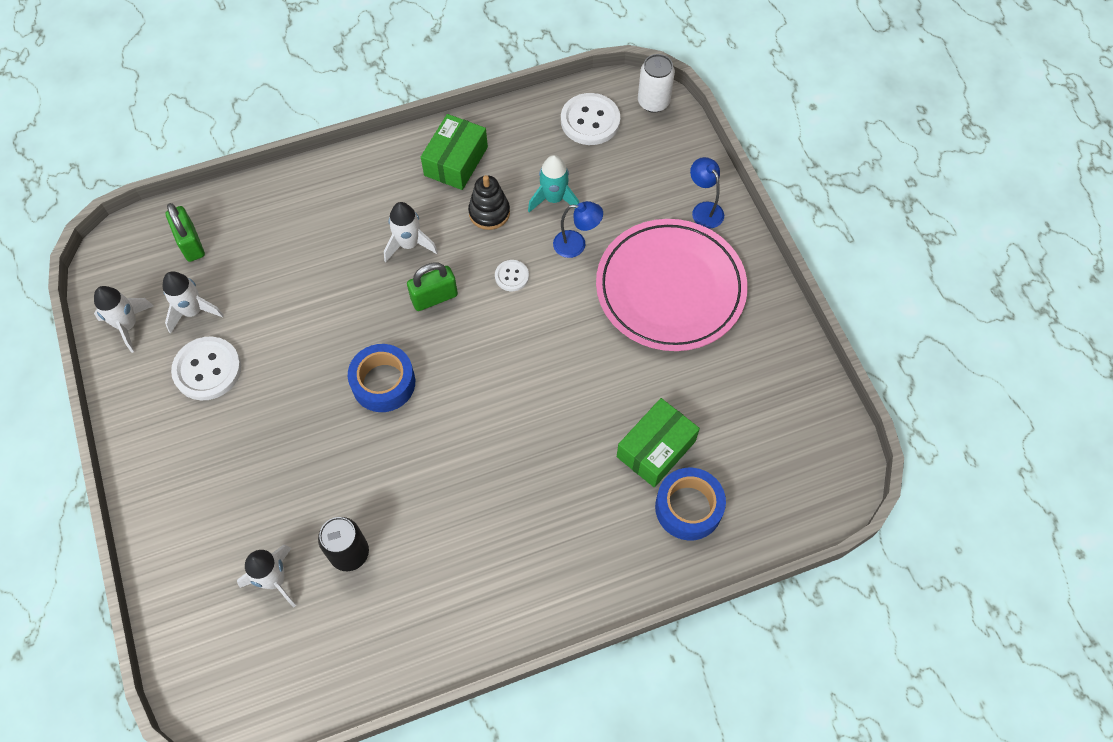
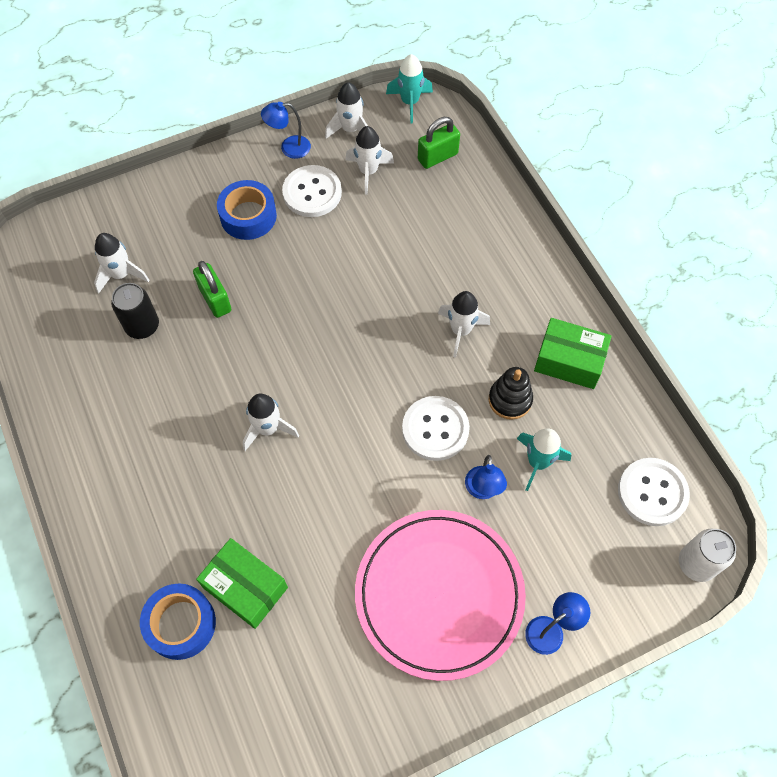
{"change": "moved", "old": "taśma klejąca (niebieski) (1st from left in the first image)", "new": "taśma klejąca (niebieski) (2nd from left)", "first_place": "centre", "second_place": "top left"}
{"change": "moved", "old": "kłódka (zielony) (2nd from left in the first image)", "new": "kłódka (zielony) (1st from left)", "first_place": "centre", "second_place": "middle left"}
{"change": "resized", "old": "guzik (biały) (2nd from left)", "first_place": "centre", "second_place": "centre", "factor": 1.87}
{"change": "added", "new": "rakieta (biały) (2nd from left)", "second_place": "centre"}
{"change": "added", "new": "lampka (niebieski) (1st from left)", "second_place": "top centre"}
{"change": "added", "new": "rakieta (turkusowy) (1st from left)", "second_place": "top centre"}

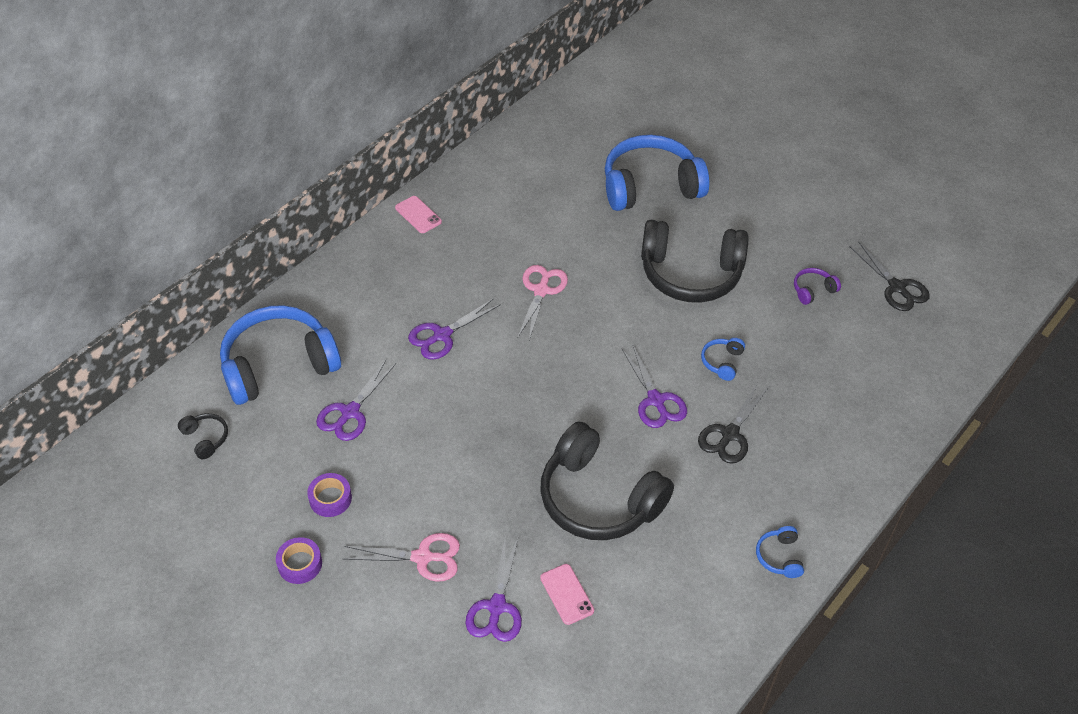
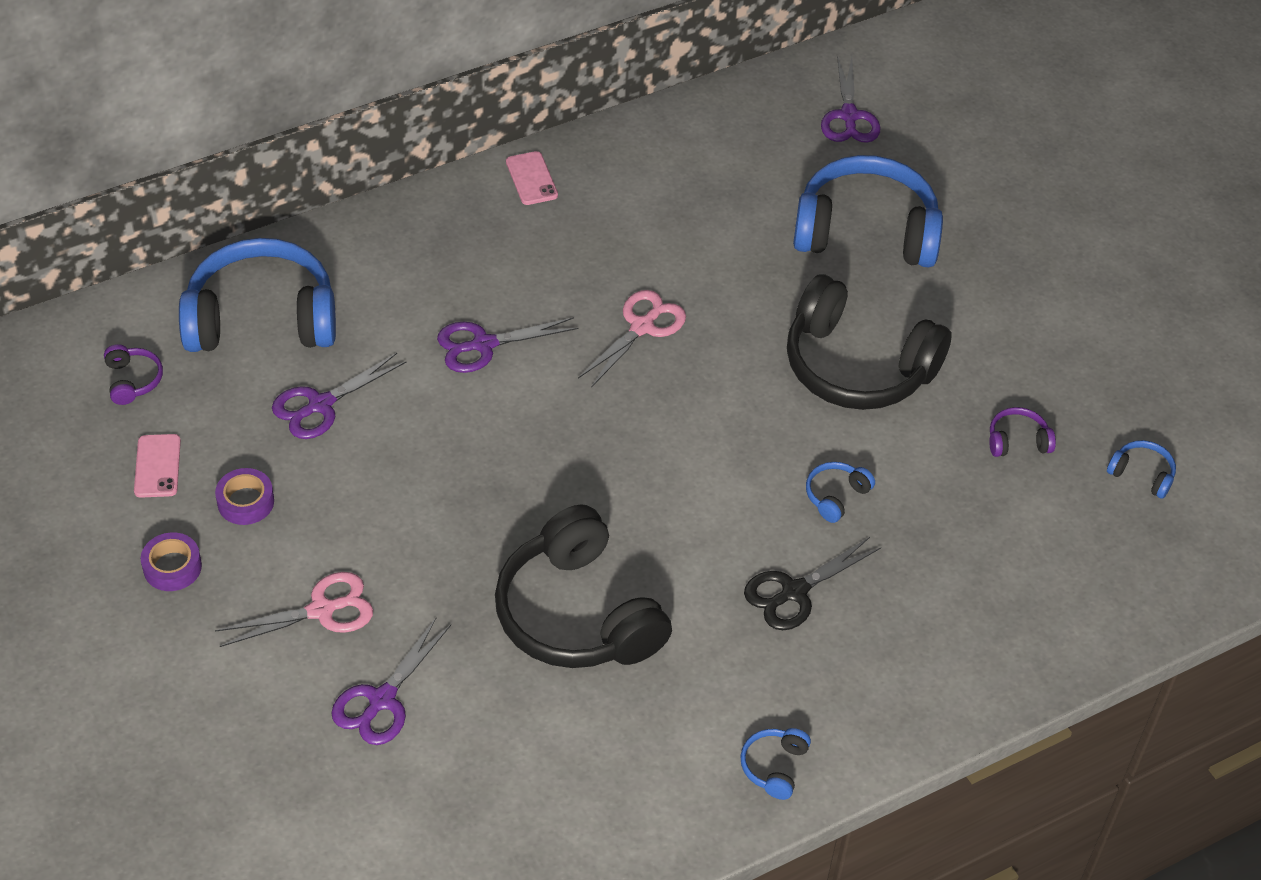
{"change": "recoloured", "old": "słuchawki (czarny) (1st from left)", "new": "słuchawki (fioletowy) (1st from left)", "first_place": "middle left", "second_place": "middle left"}
{"change": "turned", "old": "nożyczki (różowy) (1st from left)", "first_place": "bottom centre", "second_place": "bottom left", "degrees": -45}
{"change": "moved", "old": "telefon (różowy) (2nd from left in the first image)", "new": "telefon (różowy) (1st from left)", "first_place": "bottom centre", "second_place": "middle left"}
{"change": "moved", "old": "nożyczki (fioletowy) (4th from left)", "first_place": "centre", "second_place": "top right"}
{"change": "replaced", "old": "nożyczki (czarny) (2nd from left)", "new": "słuchawki (niebieski) (5th from left)", "first_place": "middle right", "second_place": "middle right"}

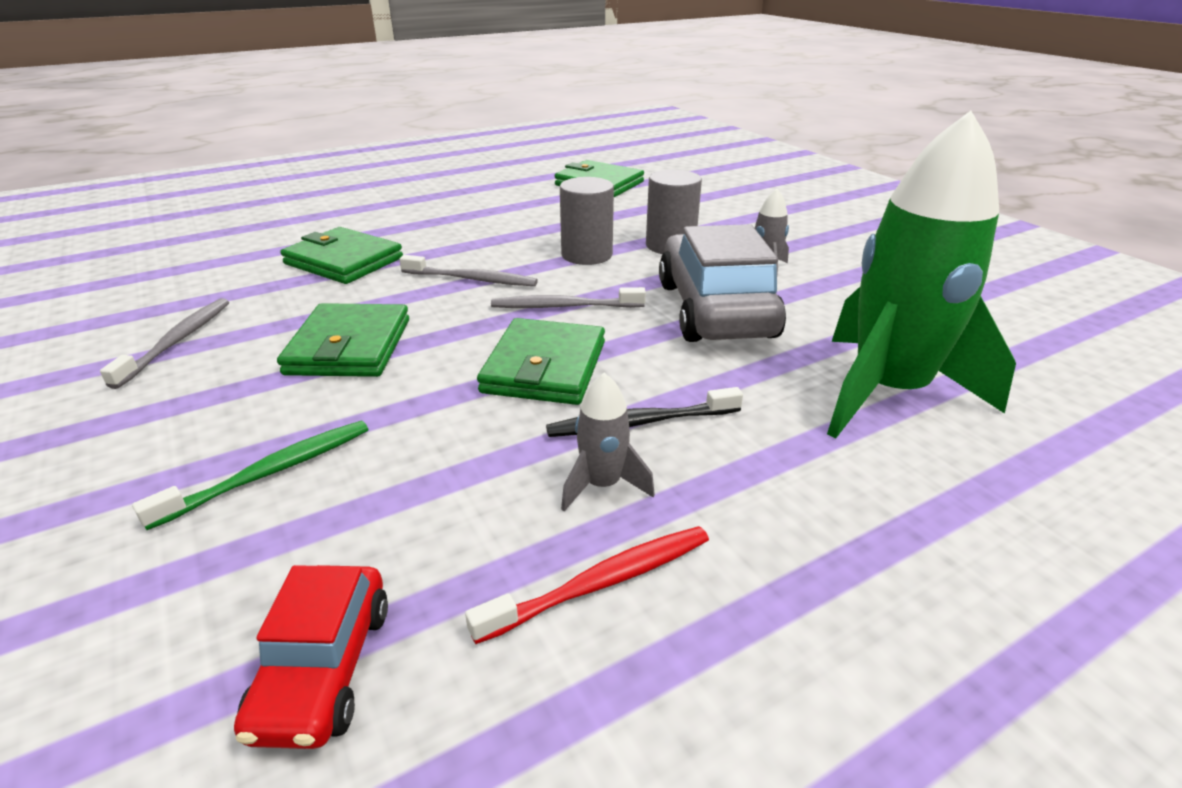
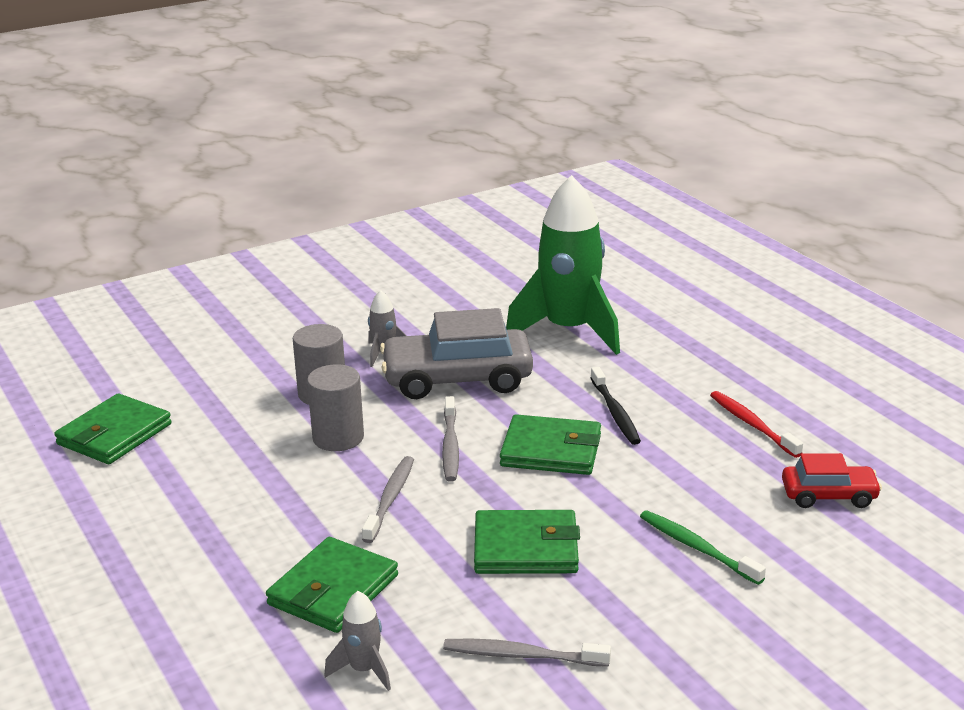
{"change": "moved", "old": "rakieta (szary) (1st from left)", "first_place": "centre", "second_place": "bottom centre"}

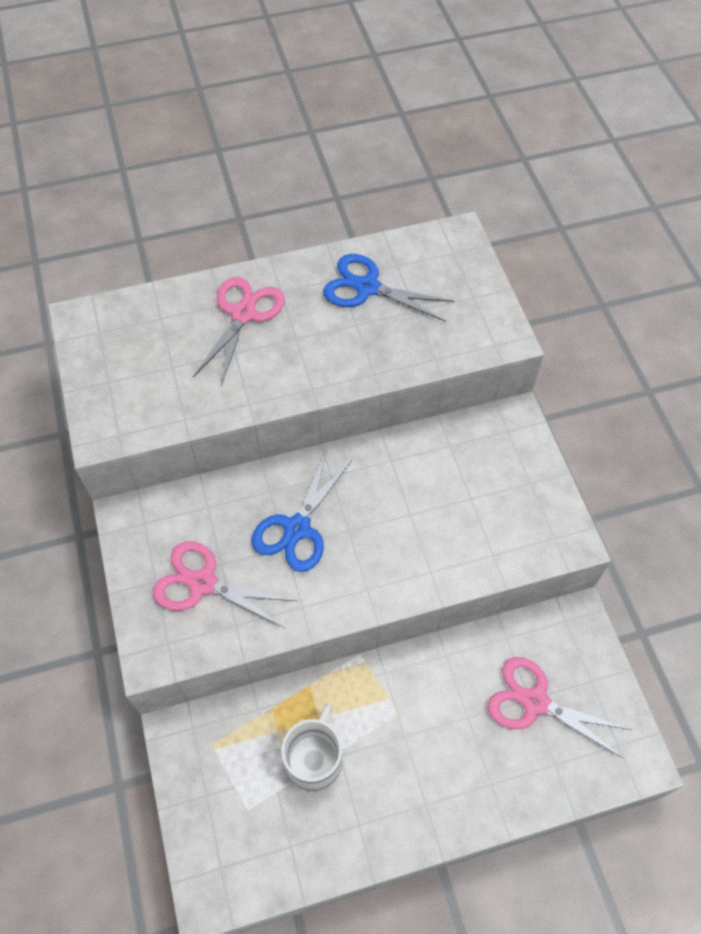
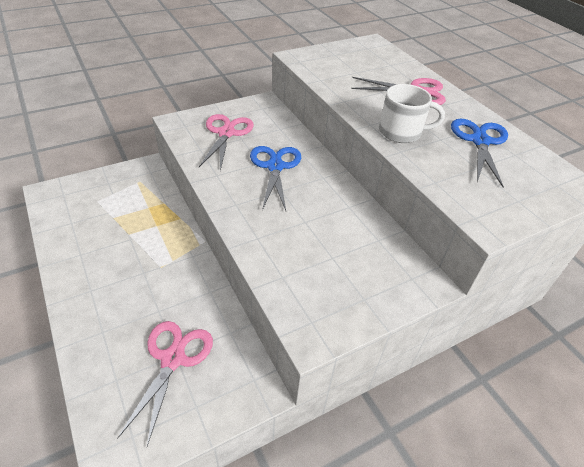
{"change": "turned", "old": "nożyczki (niebieski) (1st from left)", "first_place": "centre", "second_place": "centre", "degrees": 75}
{"change": "moved", "old": "kubek (biały)", "first_place": "bottom centre", "second_place": "top right"}

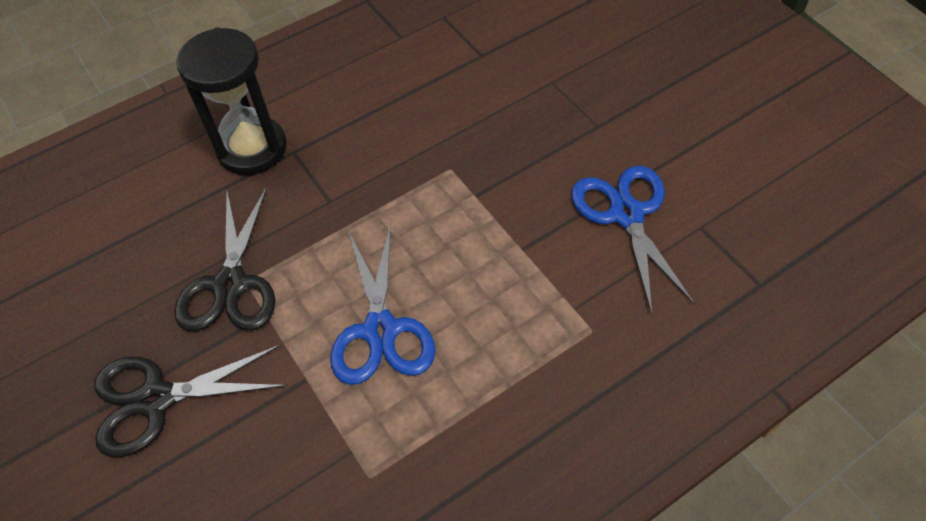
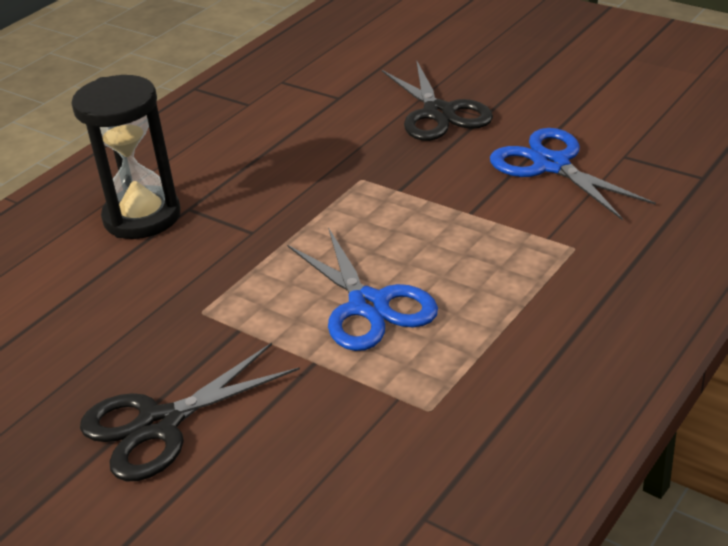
{"change": "moved", "old": "nożyczki (czarny) (2nd from left)", "first_place": "middle left", "second_place": "top centre"}

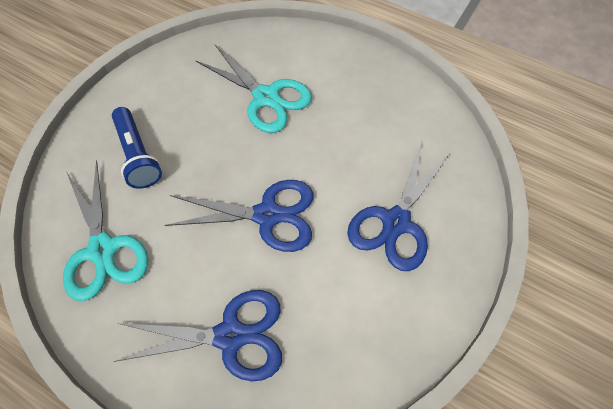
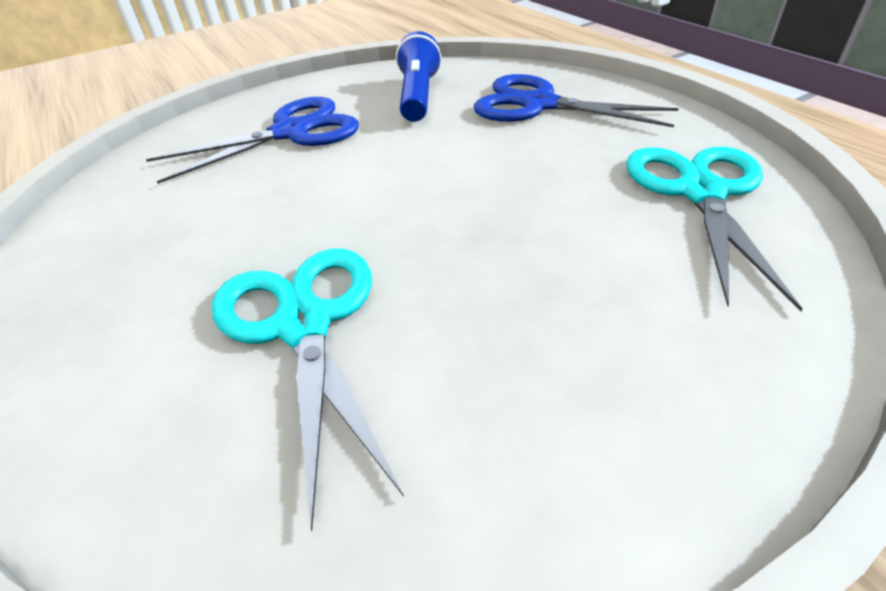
{"change": "moved", "old": "latarka (niebieski)", "first_place": "middle left", "second_place": "top centre"}
{"change": "removed", "old": "nożyczki (niebieski) (2nd from left)", "first_place": "centre"}

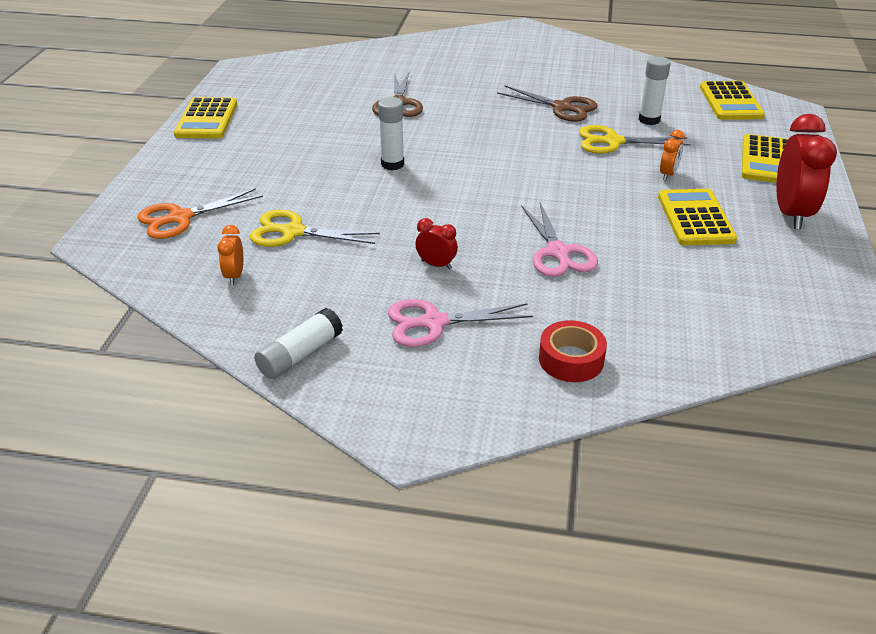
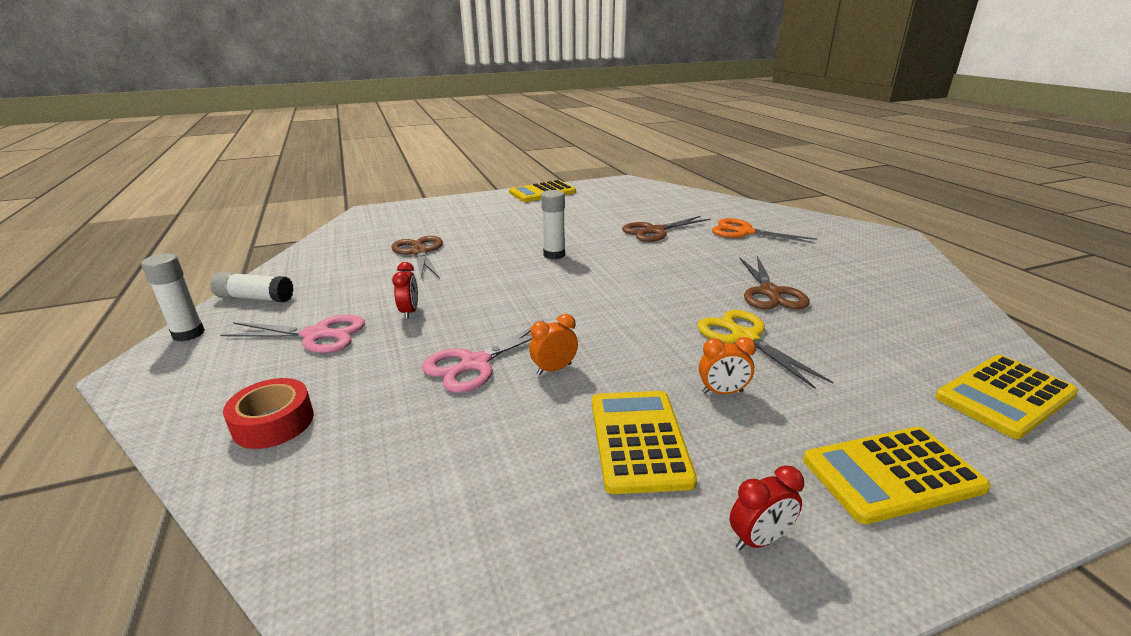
{"change": "moved", "old": "nożyczki (pomarańczowy)", "first_place": "middle left", "second_place": "middle right"}
{"change": "moved", "old": "budzik (pomarańczowy) (1st from left)", "first_place": "middle left", "second_place": "centre"}
{"change": "recoloured", "old": "nożyczki (żółty) (1st from left)", "new": "nożyczki (brązowy) (1st from left)", "first_place": "centre", "second_place": "centre"}
{"change": "turned", "old": "nożyczki (różowy) (1st from left)", "first_place": "centre", "second_place": "middle left", "degrees": 135}
{"change": "moved", "old": "klej w sztyfcie (biały) (3rd from left in the first image)", "new": "klej w sztyfcie (biały) (1st from left)", "first_place": "top right", "second_place": "middle left"}
{"change": "turned", "old": "kalkulator (żółty) (2nd from left)", "first_place": "middle right", "second_place": "bottom centre", "degrees": -60}
{"change": "resized", "old": "budzik (czerwony) (2nd from left)", "first_place": "top right", "second_place": "bottom right", "factor": 0.49}

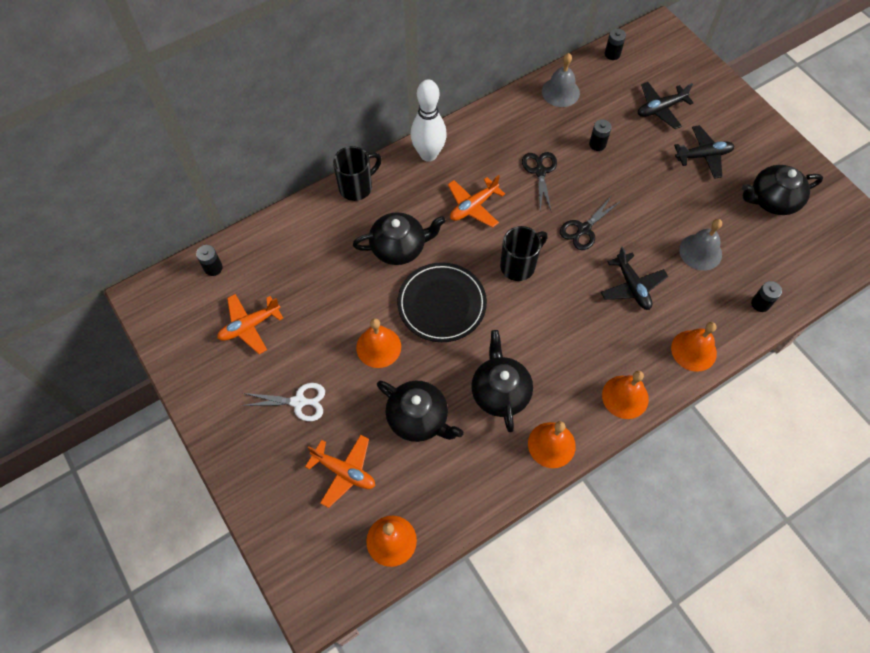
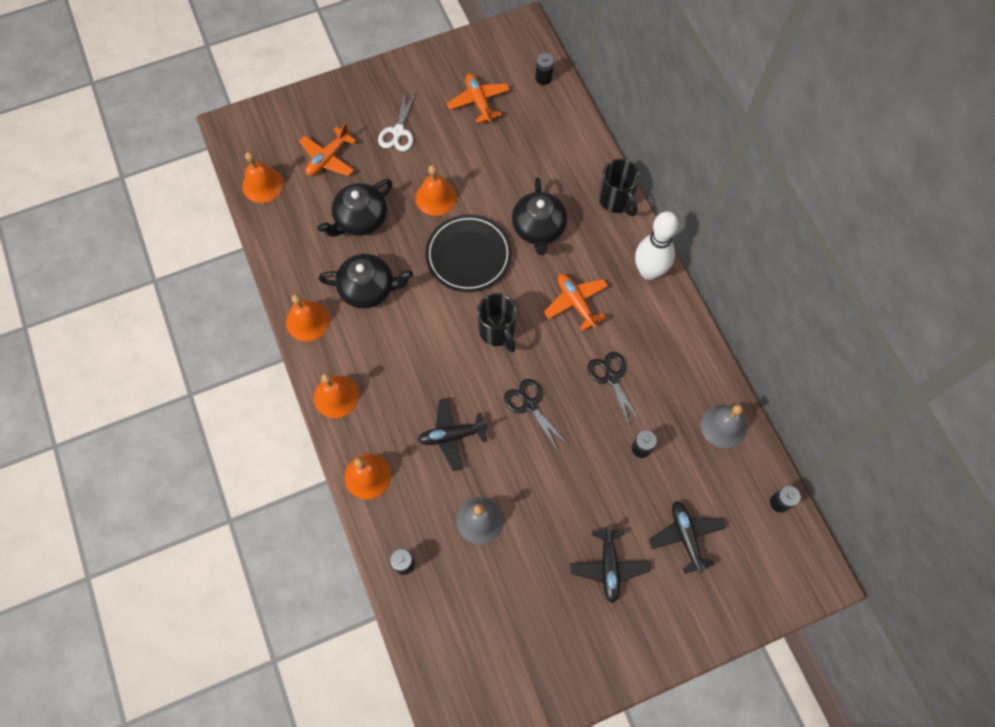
{"change": "turned", "old": "nożyczki (czarny) (1st from left in the first image)", "first_place": "top centre", "second_place": "centre", "degrees": -120}
{"change": "removed", "old": "imbryk (czarny) (4th from left)", "first_place": "top right"}

